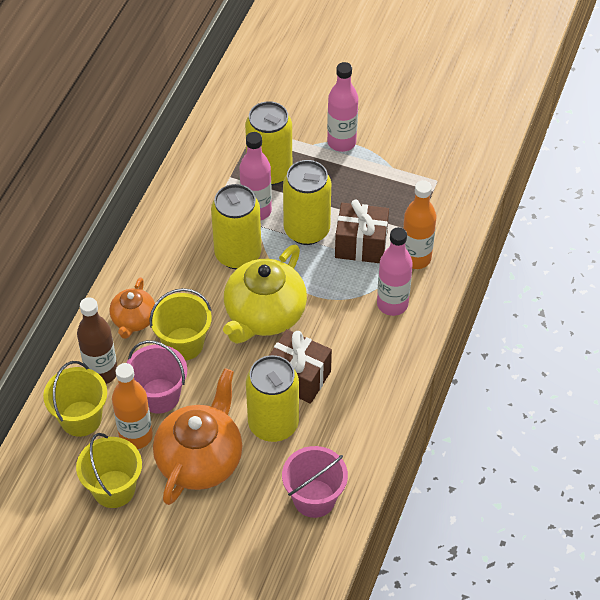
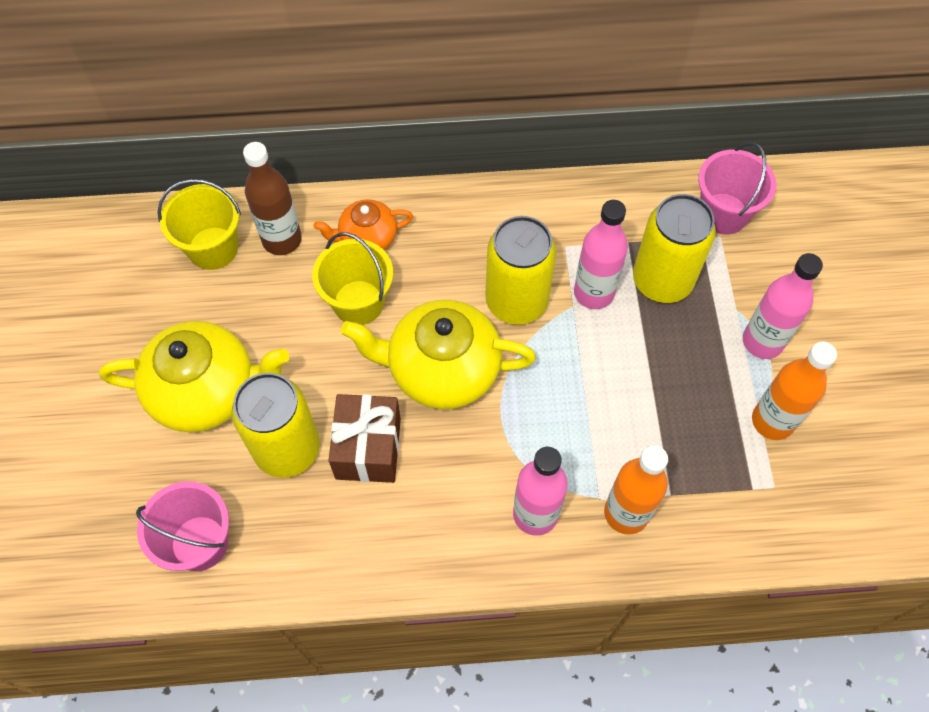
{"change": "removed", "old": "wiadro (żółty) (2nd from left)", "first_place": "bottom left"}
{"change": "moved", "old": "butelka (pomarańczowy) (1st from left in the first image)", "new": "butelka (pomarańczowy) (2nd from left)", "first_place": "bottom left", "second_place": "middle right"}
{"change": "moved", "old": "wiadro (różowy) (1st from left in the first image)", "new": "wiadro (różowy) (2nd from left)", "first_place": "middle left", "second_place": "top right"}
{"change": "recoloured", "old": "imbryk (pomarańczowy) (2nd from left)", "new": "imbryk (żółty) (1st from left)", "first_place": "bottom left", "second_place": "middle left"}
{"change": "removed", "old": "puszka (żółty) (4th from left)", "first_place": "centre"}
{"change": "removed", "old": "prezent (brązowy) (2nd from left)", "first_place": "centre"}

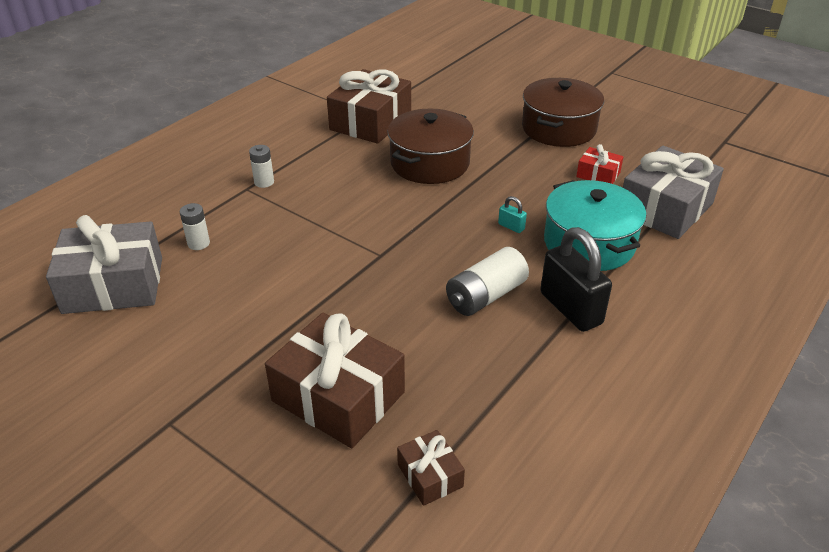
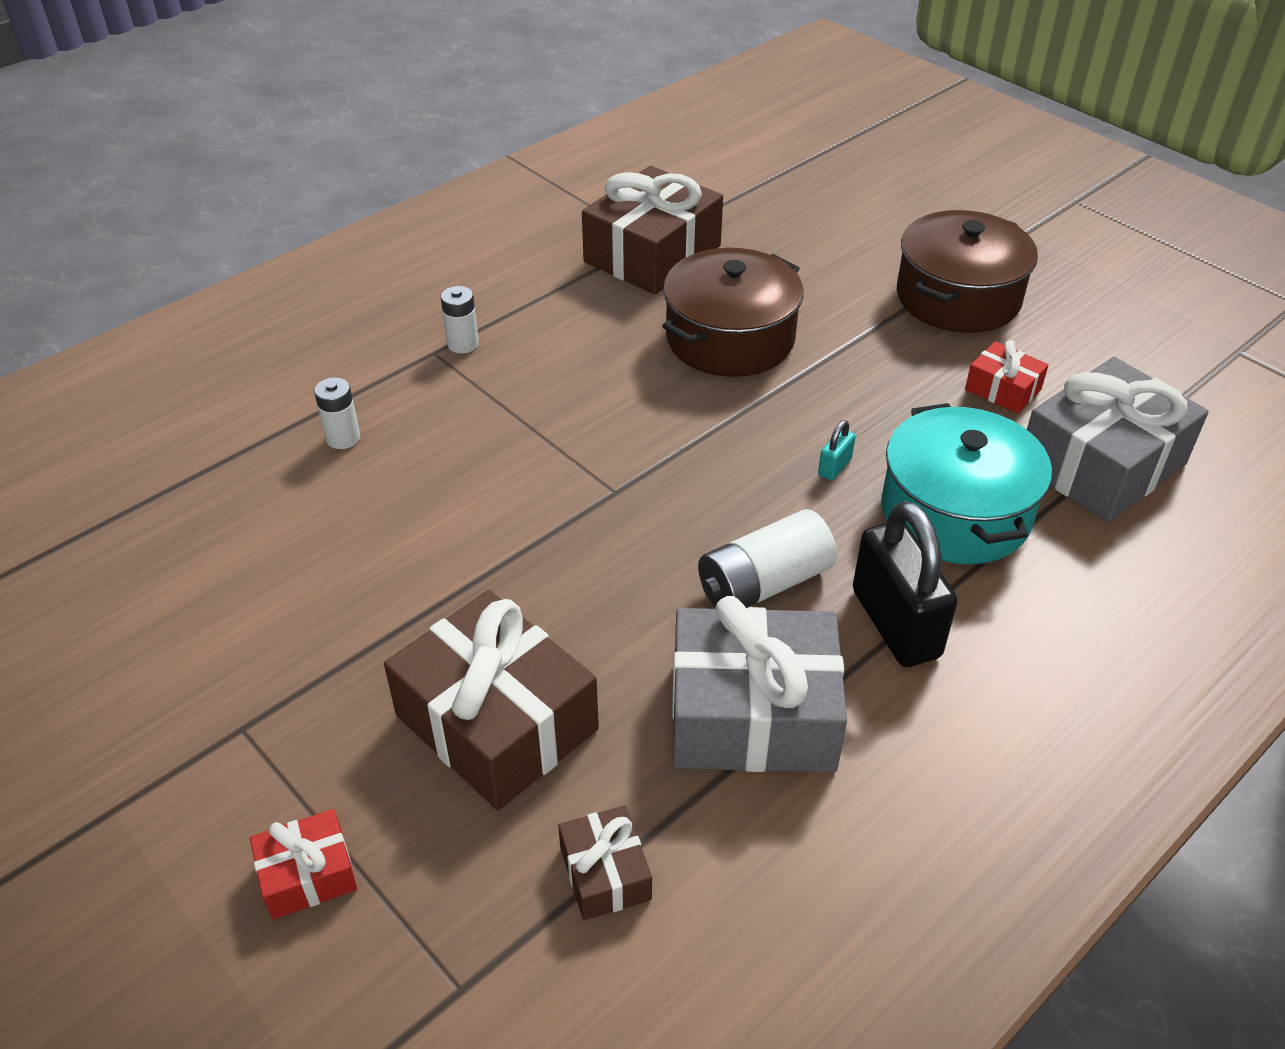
{"change": "moved", "old": "prezent (szary) (1st from left)", "first_place": "middle left", "second_place": "centre"}
{"change": "turned", "old": "kłódka (turkusowy)", "first_place": "centre", "second_place": "centre", "degrees": 75}
{"change": "added", "new": "prezent (czerwony) (1st from left)", "second_place": "bottom left"}

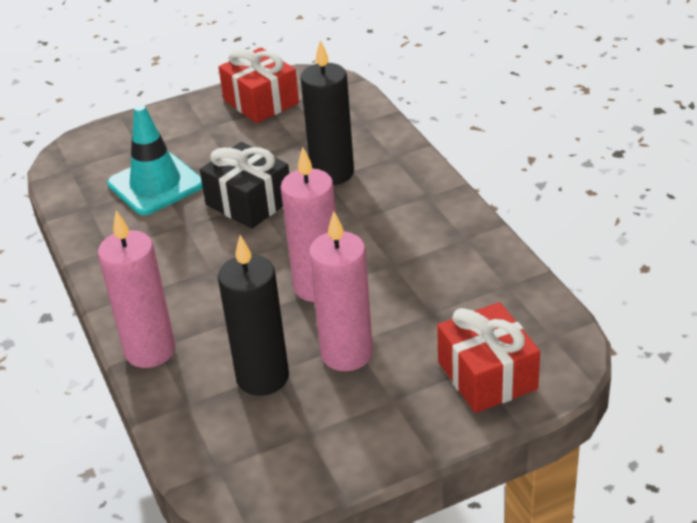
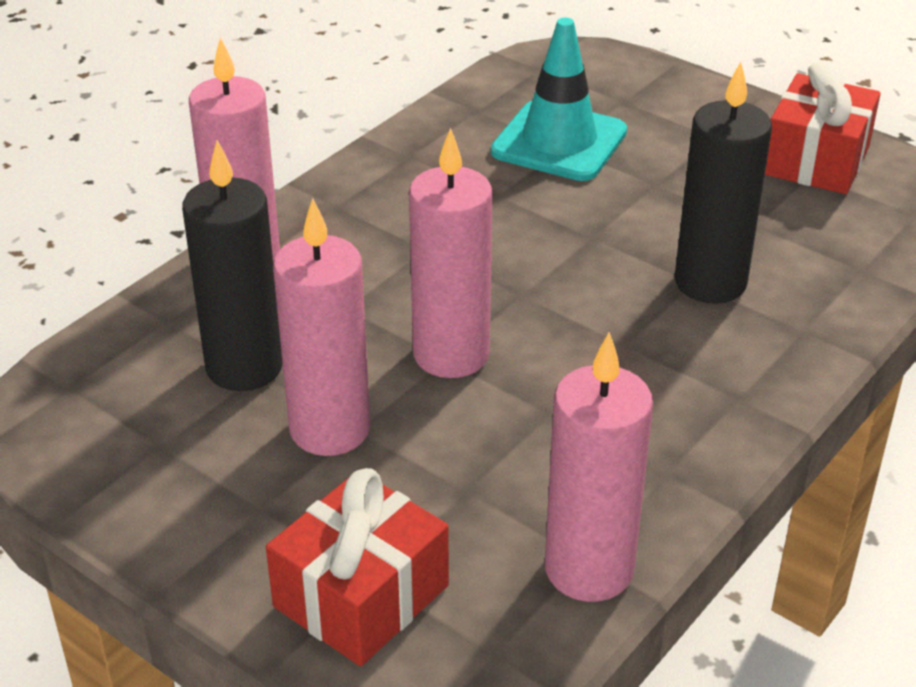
{"change": "removed", "old": "prezent (czarny)", "first_place": "centre"}
{"change": "added", "new": "świeca (różowy) (4th from left)", "second_place": "bottom centre"}

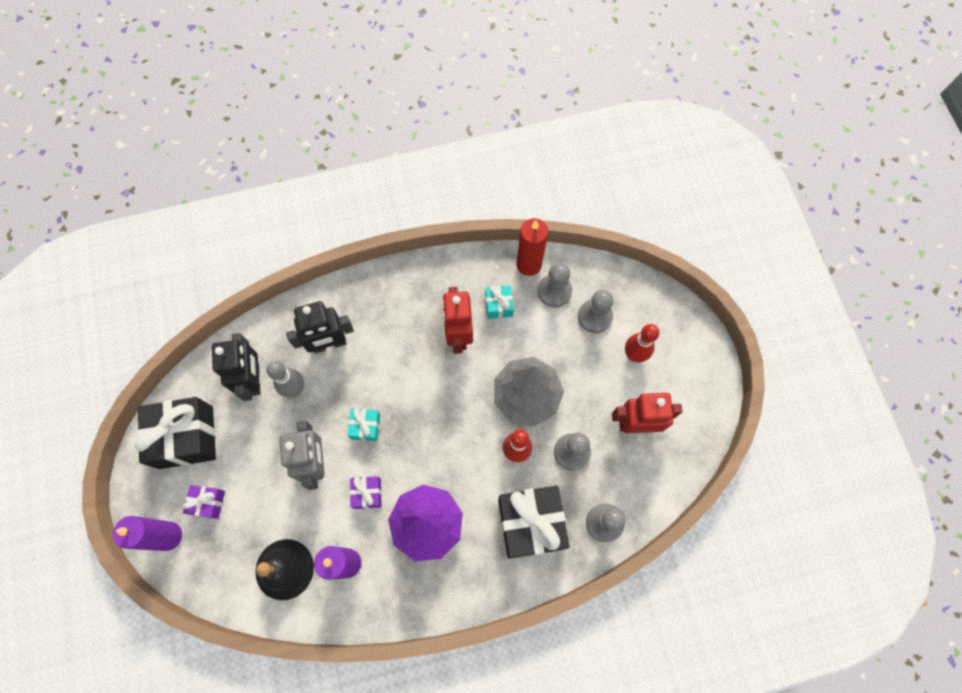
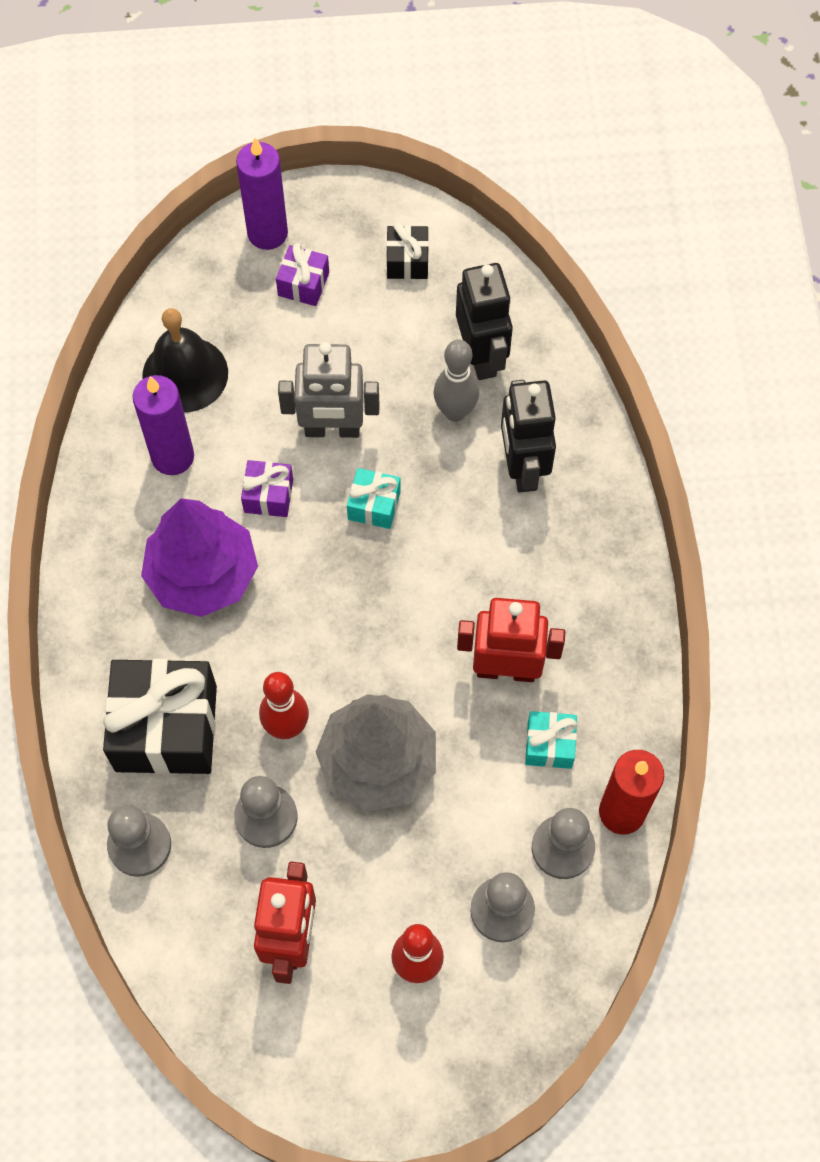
{"change": "resized", "old": "prezent (czarny) (1st from left in the first image)", "first_place": "middle left", "second_place": "top centre", "factor": 0.48}
{"change": "turned", "old": "robot (czarny) (1st from left)", "first_place": "middle left", "second_place": "top centre", "degrees": -105}

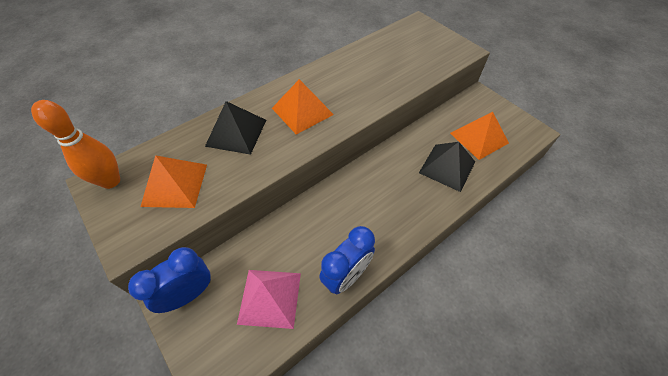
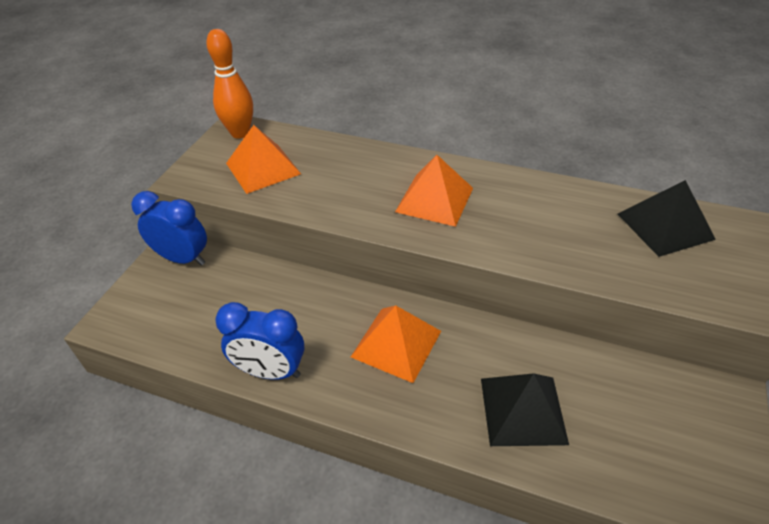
{"change": "moved", "old": "piramida (czarny) (1st from left in the first image)", "new": "piramida (czarny) (2nd from left)", "first_place": "centre", "second_place": "middle right"}
{"change": "removed", "old": "piramida (różowy)", "first_place": "bottom centre"}
{"change": "moved", "old": "piramida (pomarańczowy) (3rd from left in the first image)", "new": "piramida (pomarańczowy) (2nd from left)", "first_place": "middle right", "second_place": "centre"}

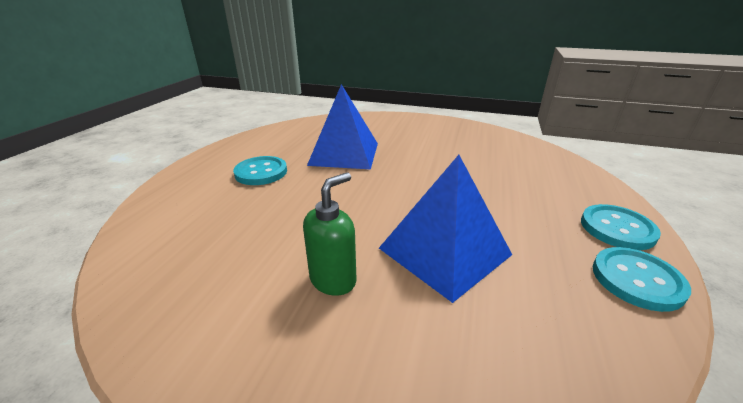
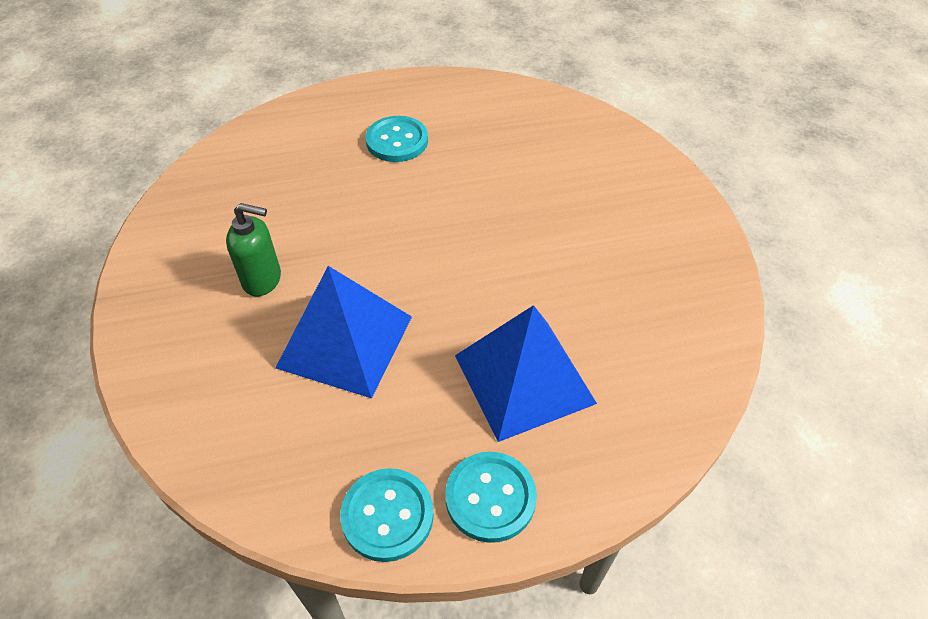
{"change": "moved", "old": "piramida (niebieski) (1st from left in the first image)", "new": "piramida (niebieski) (2nd from left)", "first_place": "top centre", "second_place": "centre"}

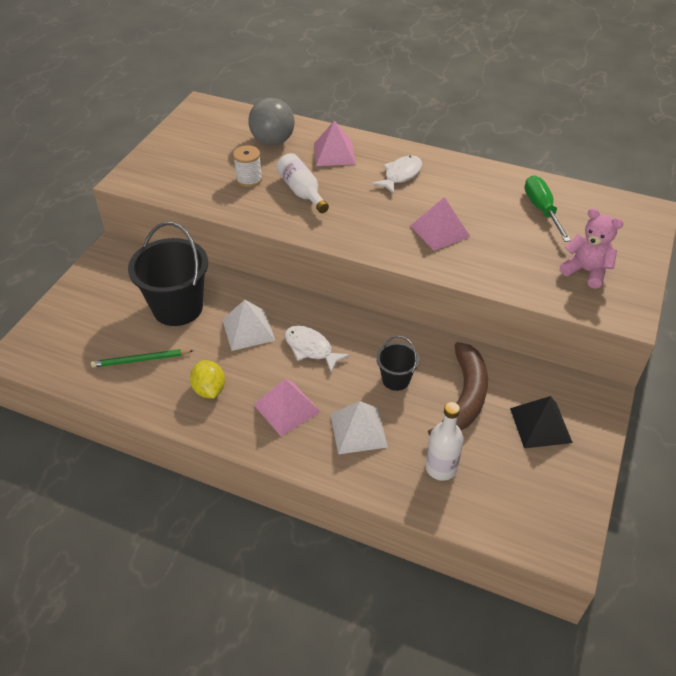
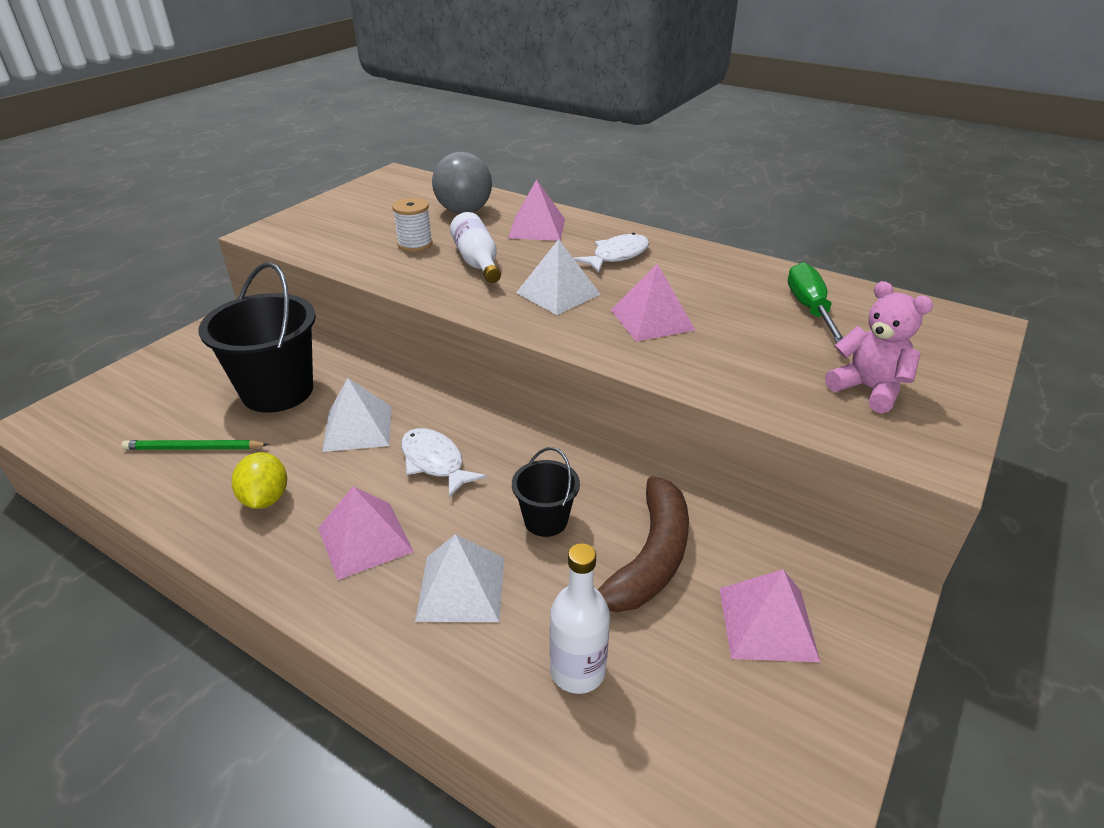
{"change": "recoloured", "old": "piramida (czarny)", "new": "piramida (różowy) (4th from left)", "first_place": "middle right", "second_place": "bottom right"}
{"change": "added", "new": "piramida (biały) (3rd from left)", "second_place": "centre"}

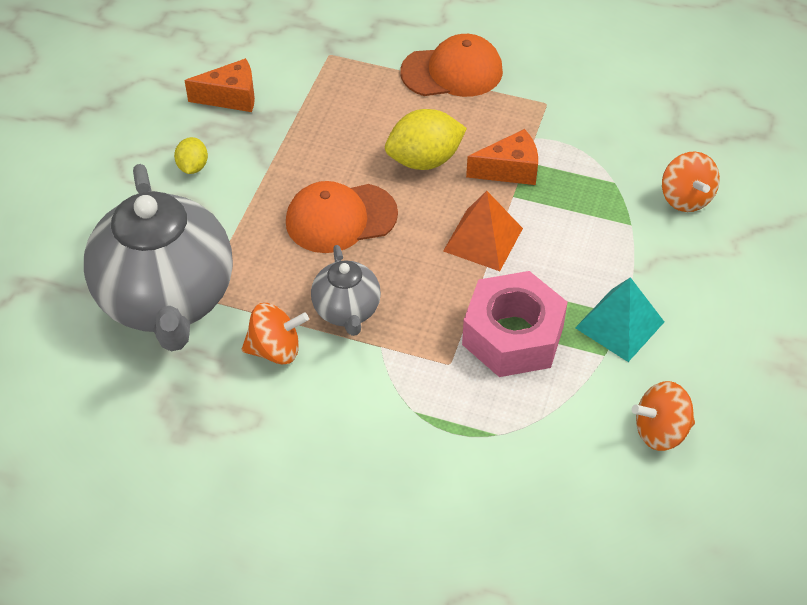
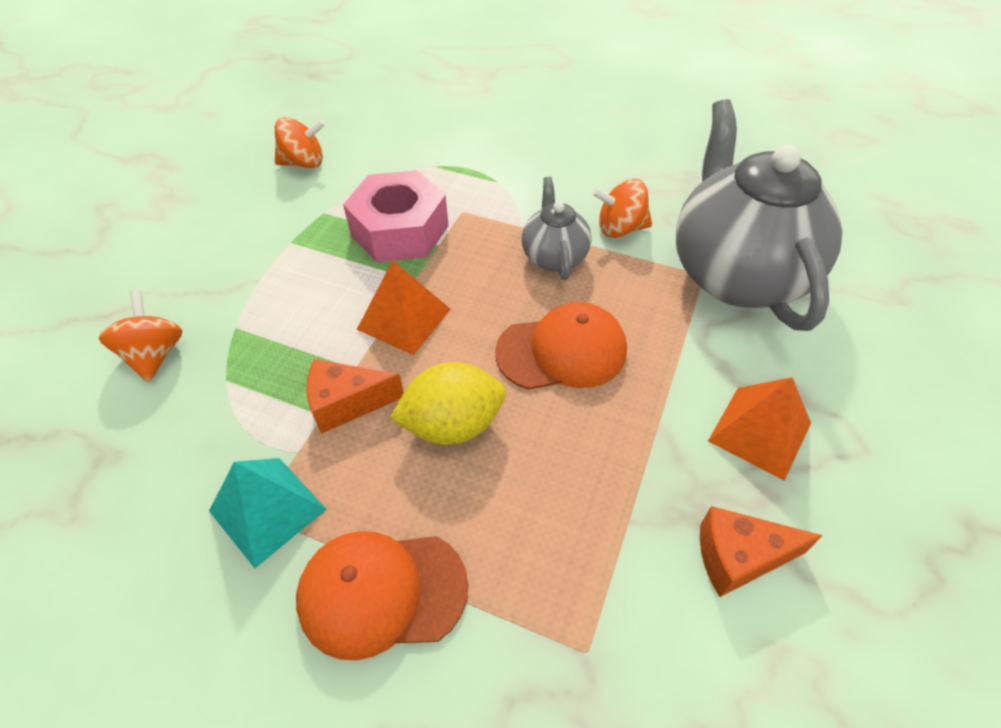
{"change": "replaced", "old": "cytryna (żółty) (1st from left)", "new": "piramida (pomarańczowy) (2nd from left)", "first_place": "top left", "second_place": "middle right"}
{"change": "moved", "old": "piramida (turkusowy)", "first_place": "middle right", "second_place": "bottom left"}

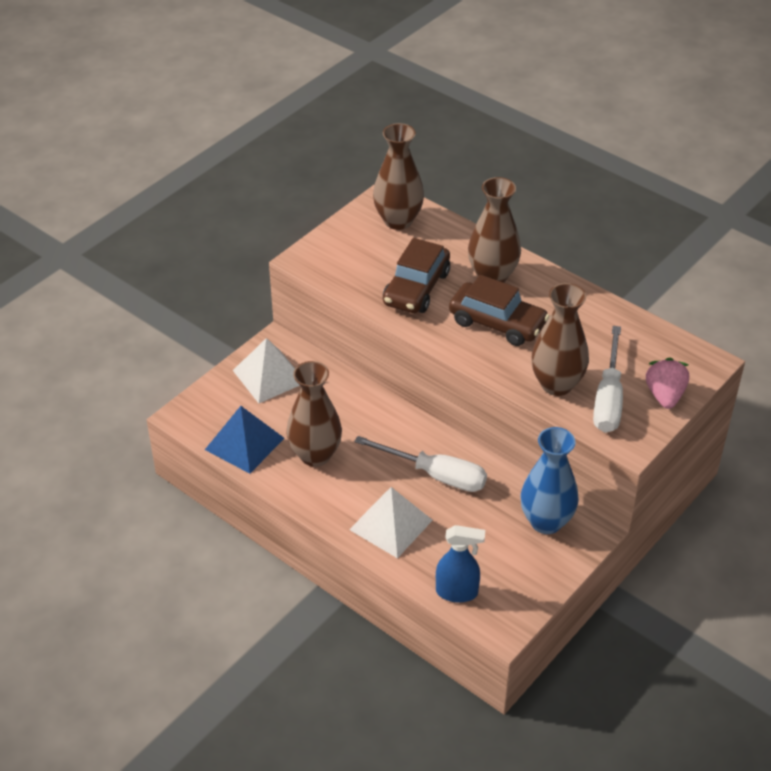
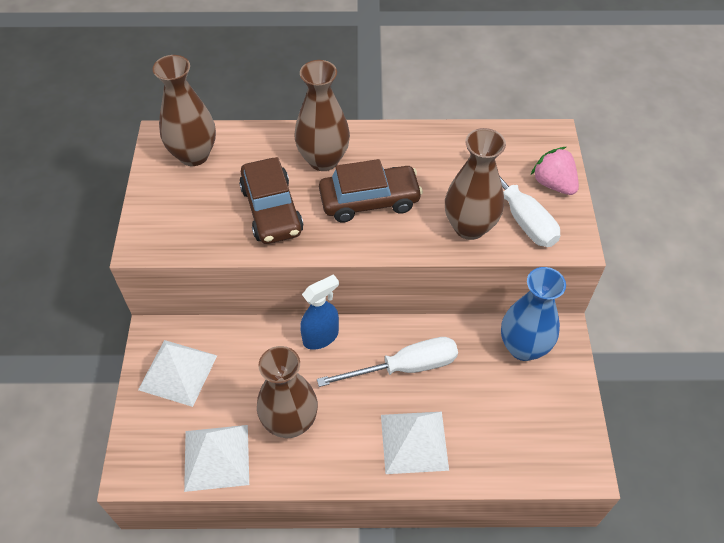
{"change": "recoloured", "old": "piramida (niebieski)", "new": "piramida (biały) (2nd from left)", "first_place": "middle left", "second_place": "bottom left"}
{"change": "moved", "old": "spryskiwacz (niebieski)", "first_place": "bottom centre", "second_place": "centre"}

